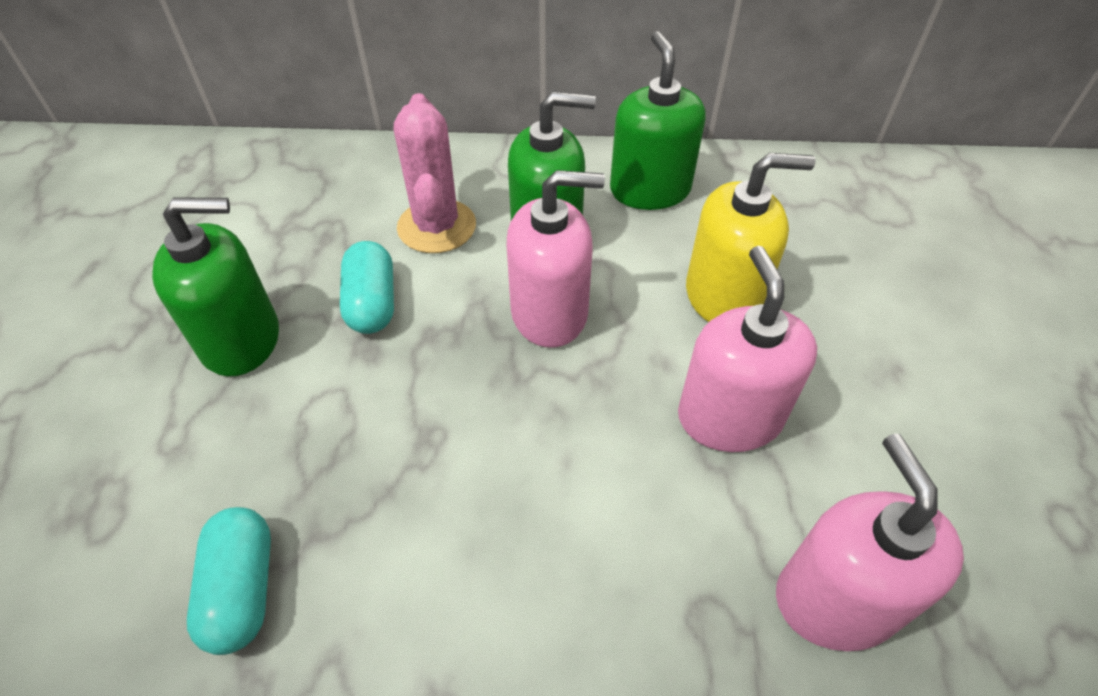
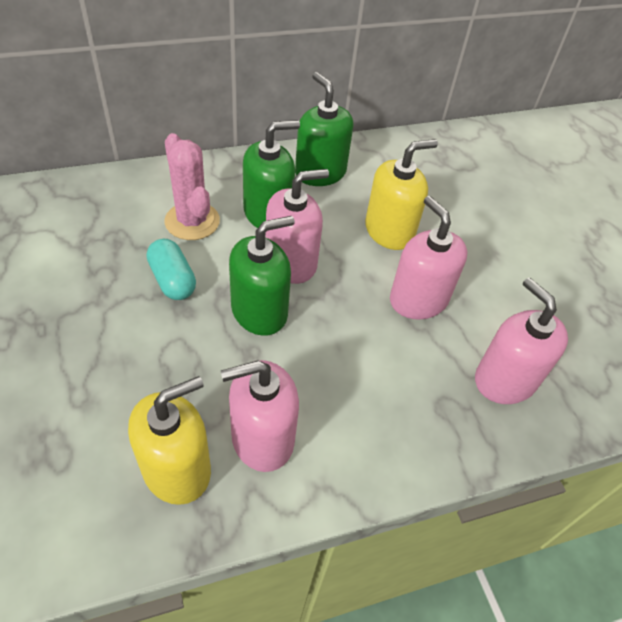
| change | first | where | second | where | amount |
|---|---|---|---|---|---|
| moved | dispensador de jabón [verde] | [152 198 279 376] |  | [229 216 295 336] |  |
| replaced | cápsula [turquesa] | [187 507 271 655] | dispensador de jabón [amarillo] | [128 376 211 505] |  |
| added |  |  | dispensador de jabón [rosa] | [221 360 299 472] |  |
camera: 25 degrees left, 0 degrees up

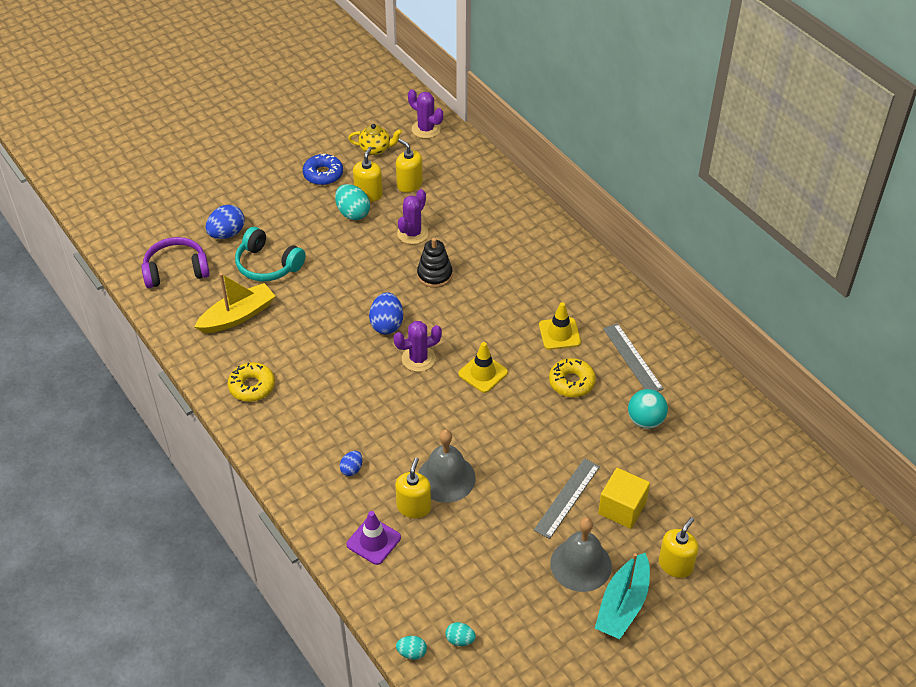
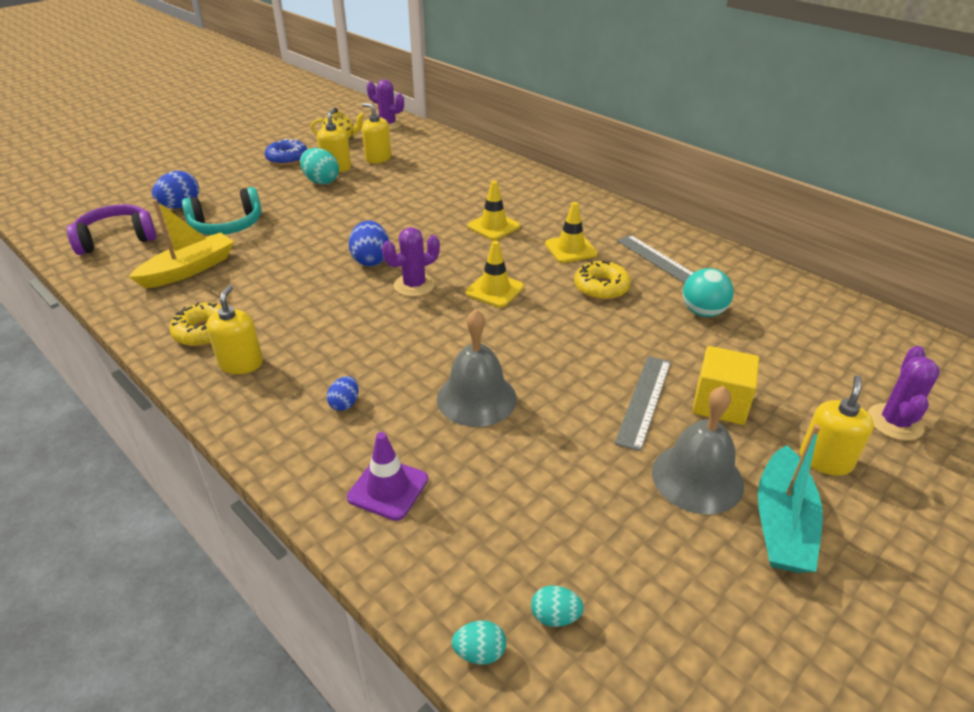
| change | first | where | second | where | amount |
|---|---|---|---|---|---|
| moved | cactus [morado] | [397 189 429 244] |  | [868 346 940 441] |  |
| turned | auriculares [turquesa] | [235 227 306 282] |  | [182 187 262 235] | 45 degrees counterclockwise |
| removed | juguete apilable [negro] | [417 238 453 288] |  |  |  |
| moved | dispensador de jabón [amarillo] | [395 457 431 518] |  | [206 285 263 374] |  |
| added |  |  | cono de tráfico [amarillo] | [468 181 520 240] |  |
camera: 10 degrees left, 10 degrees down

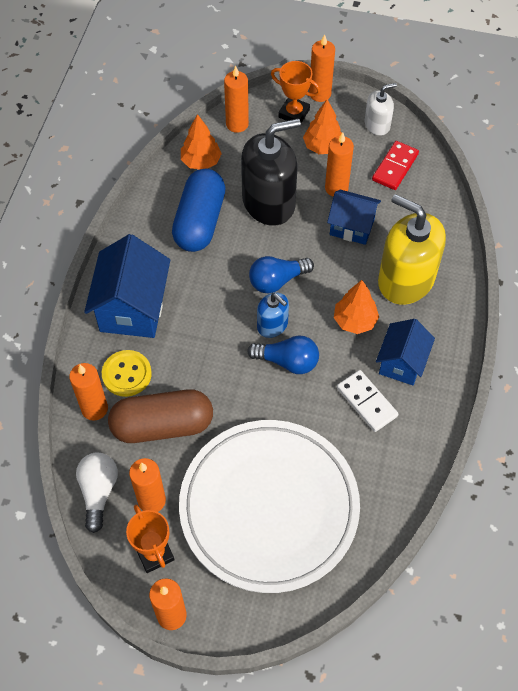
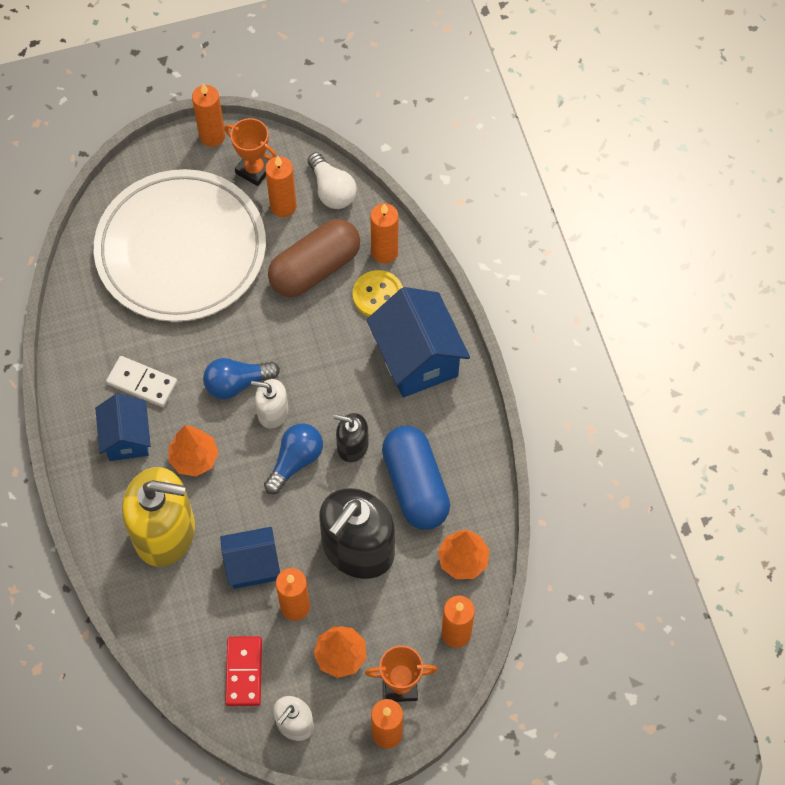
| change | first | where | second | where | amount |
|---|---|---|---|---|---|
| recoloured | dispensador de jabón [azul] | [257 292 289 338] | dispensador de jabón [blanco] | [251 379 288 429] |  |
| added |  |  | dispensador de jabón [negro] | [333 413 369 462] |  |
camera: 150 degrees right, 5 degrees up

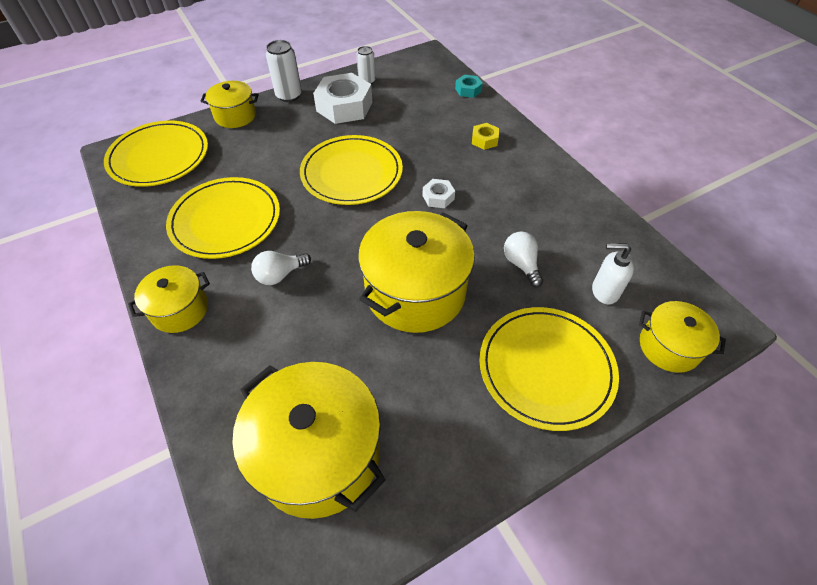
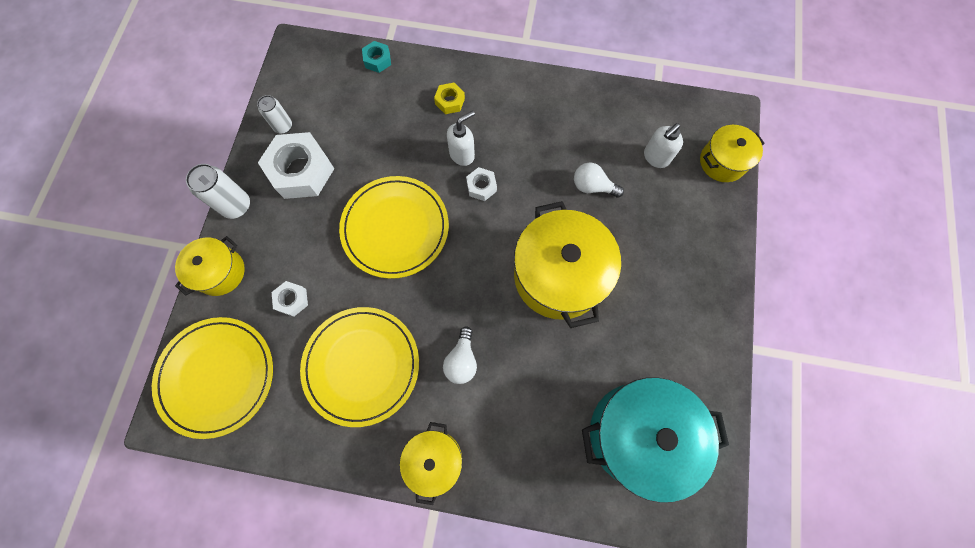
| change | first | where | second | where | amount |
|---|---|---|---|---|---|
| removed | plato [amarillo] | [479 307 619 431] |  |  |  |
| recoloured | olla [amarillo] | [232 362 386 519] | olla [turquesa] | [582 377 729 503] |  |
| added |  |  | dispensador de jabón [blanco] | [447 111 475 166] |  |
| added |  |  | tuerca [blanco] | [272 281 308 317] |  |
camera: 50 degrees left, 20 degrees up

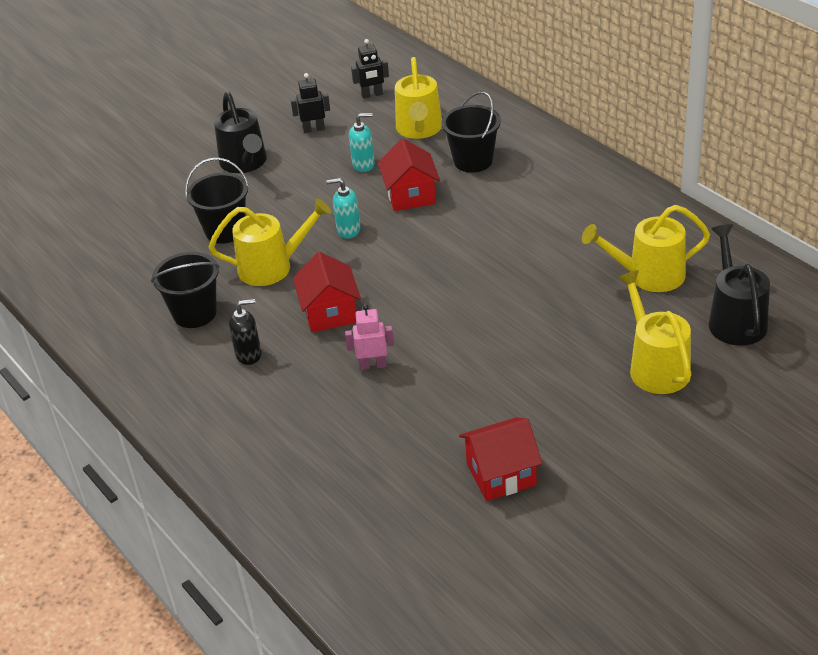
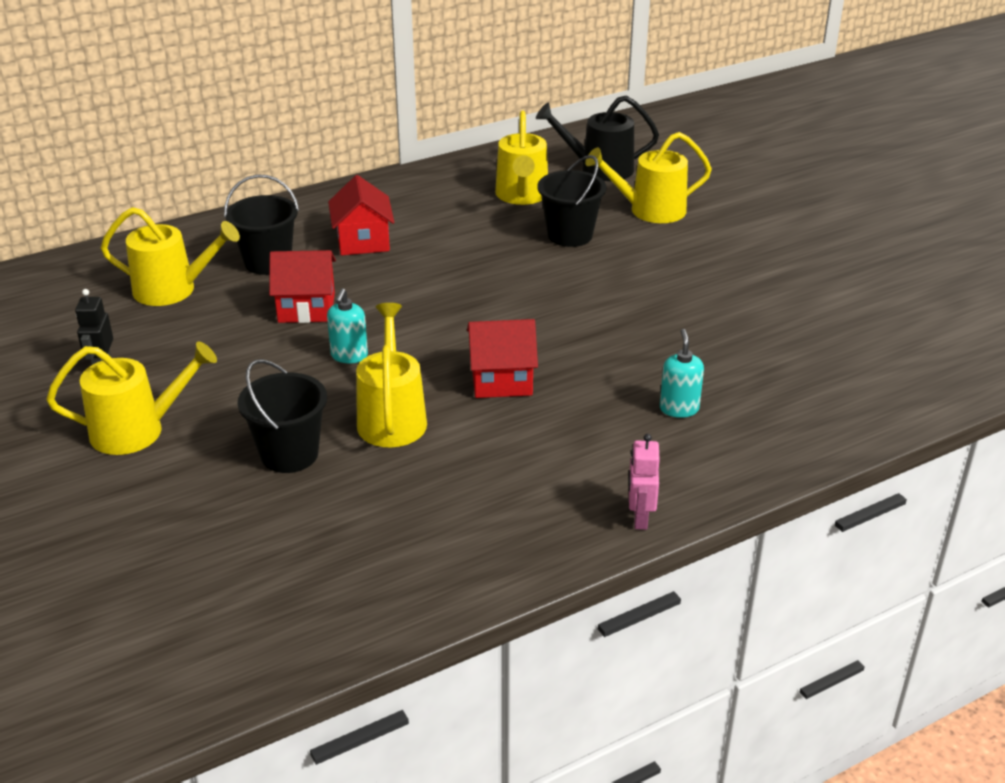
| change | first | where | second | where | amount |
|---|---|---|---|---|---|
| removed | robot [negro] | [351 39 389 99] |  |  |  |
| recoloured | regadera [negro] | [214 91 267 173] | regadera [amarillo] | [46 341 217 455] |  |
| moved | dispensador de jabón [turquesa] | [349 113 375 172] |  | [660 329 704 418] |  |
| moved | balde [negro] | [151 252 220 328] |  | [537 155 607 247] |  |
| removed | dispensador de jabón [negro] | [229 299 262 365] |  |  |  |
| moved | robot [rosa] | [345 304 394 370] |  | [629 434 660 530] |  |
| moved | casa [rojo] | [459 418 542 501] |  | [328 175 394 256] |  |
camera: 85 degrees left, 5 degrees down

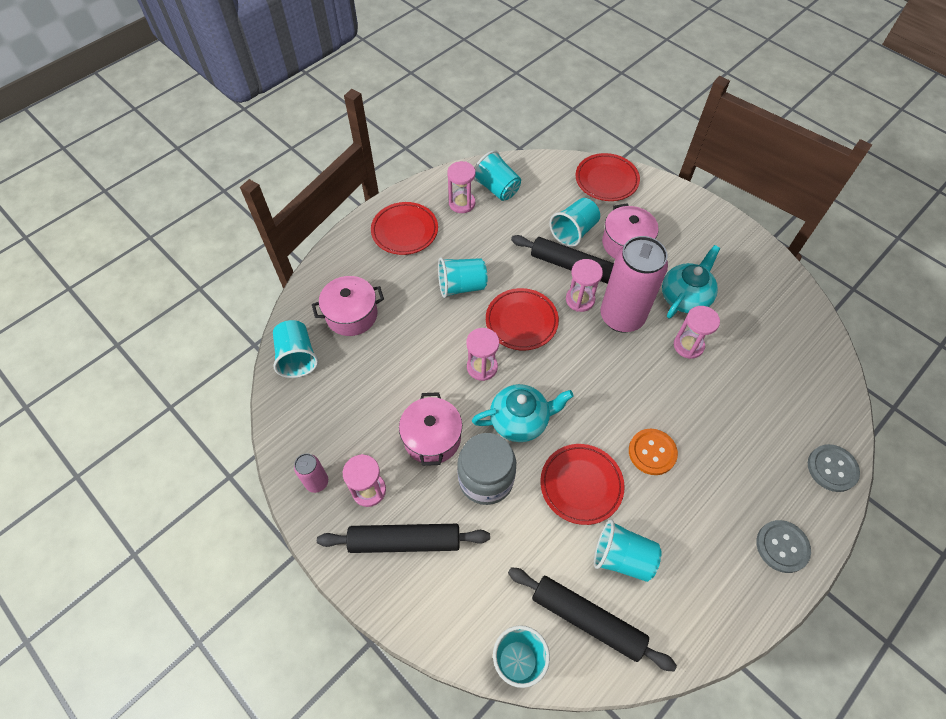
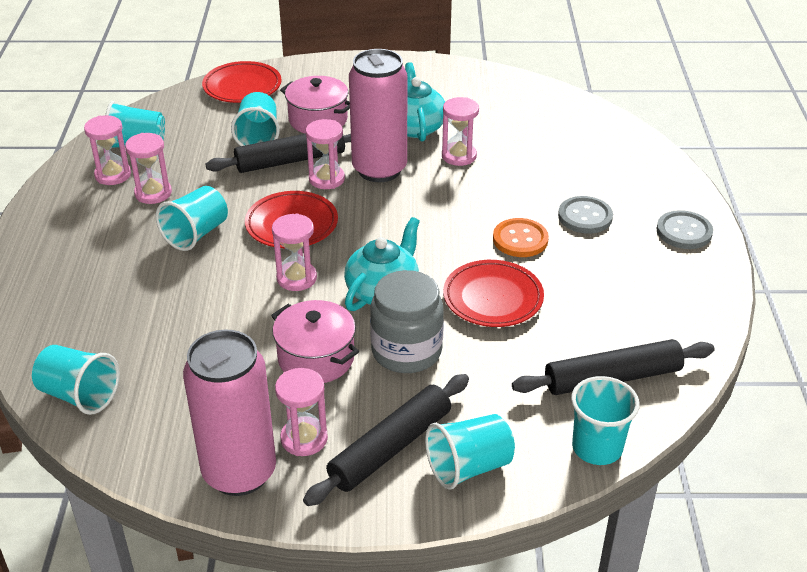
| change | first | where | second | where | amount |
|---|---|---|---|---|---|
| removed | plato [rojo] | [371 202 438 255] |  |  |  |
| removed | olla [rosa] | [312 276 384 336] |  |  |  |
| moved | botón [gris] | [808 444 860 492] |  | [558 196 613 234] |  |
| resized | lata [rosa] | [294 453 328 493] |  | [183 330 276 496] | x2.18 |
| moved | vaso [turquesa] | [594 520 662 582] |  | [425 414 515 490] |  |
| added |  |  | reloj de arena [rosa] | [125 133 172 204] |  |
camera: 45 degrees left, 20 degrees down

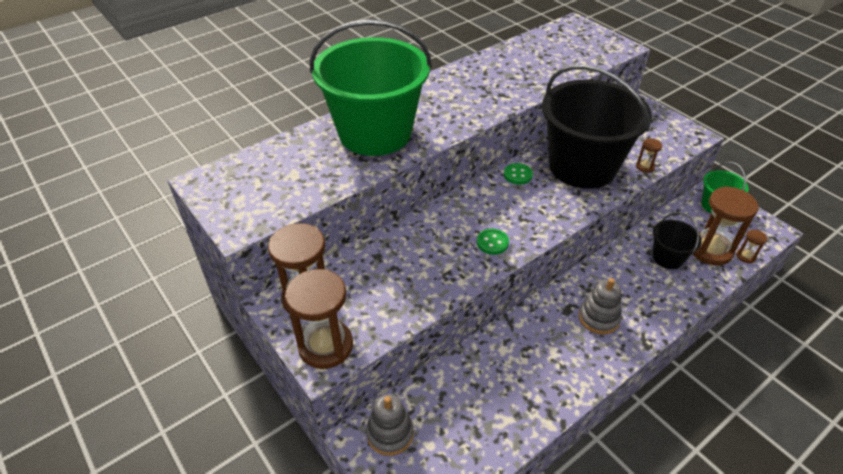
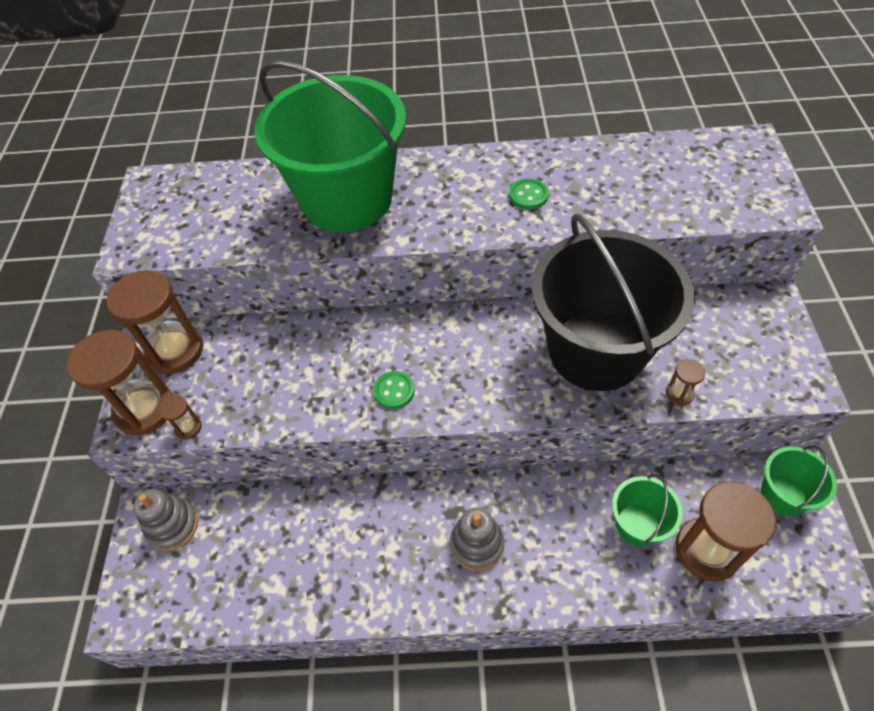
| change | first | where | second | where | amount |
|---|---|---|---|---|---|
| moved | botón [verde] | [504 163 533 185] |  | [509 178 549 210] |  |
| recoloured | balde [negro] | [652 212 702 269] | balde [verde] | [612 474 683 546] |  |
| moved | reloj de arena [marrón] | [736 230 767 263] |  | [159 395 202 440] |  |
camera: 40 degrees right, 10 degrees up

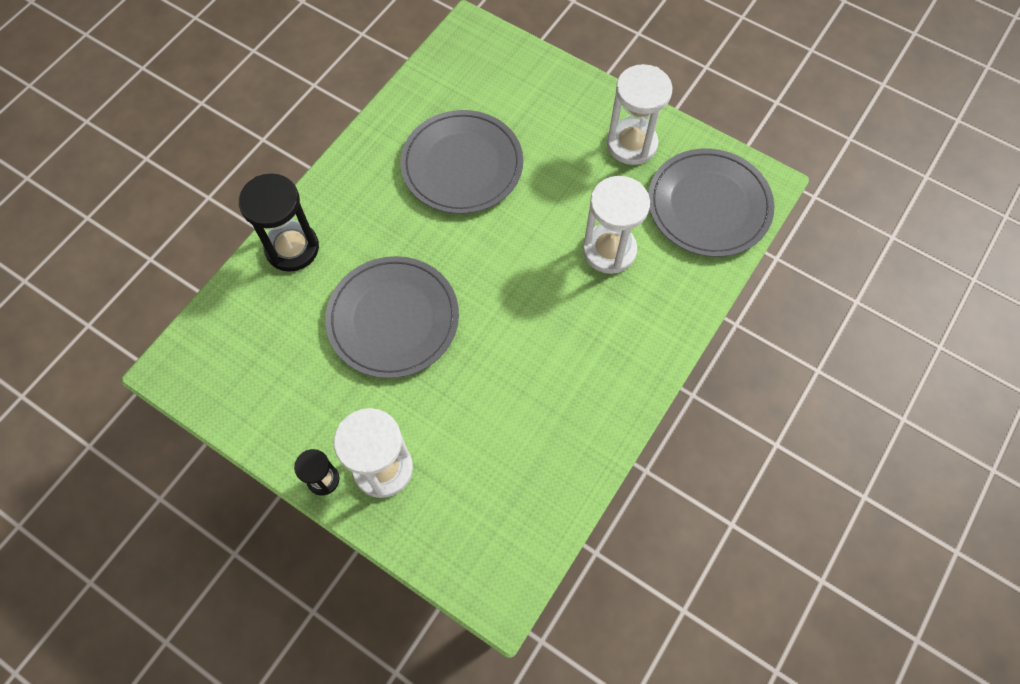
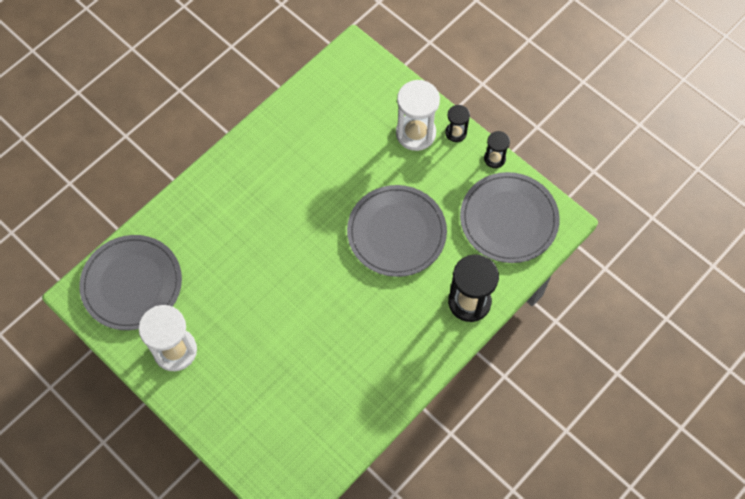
| change | first | where | second | where | amount |
|---|---|---|---|---|---|
| moved | plato [gris] | [400 110 523 214] |  | [460 172 560 263] |  |
| removed | reloj de arena [blanco] | [583 176 650 274] |  |  |  |
| added |  |  | reloj de arena [negro] | [484 131 510 168] |  |
camera: 170 degrees left, 0 degrees up

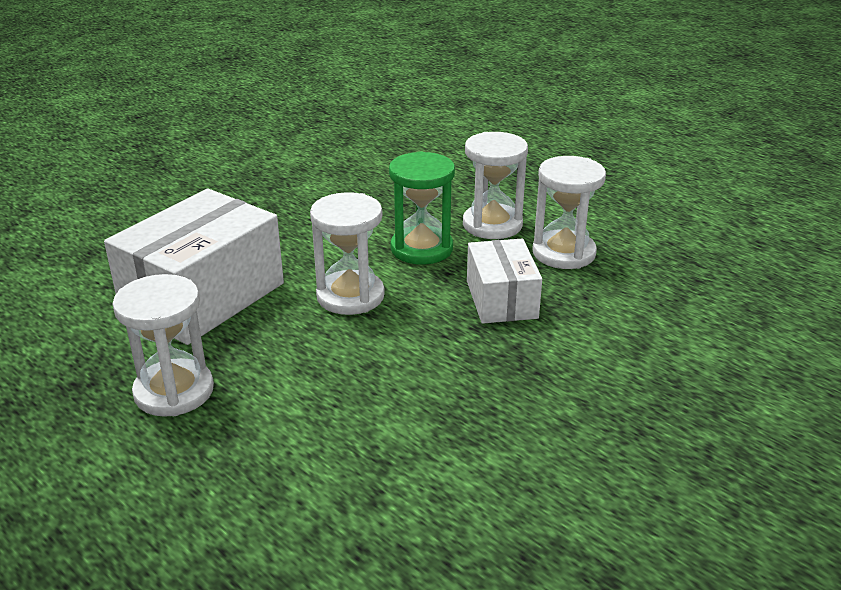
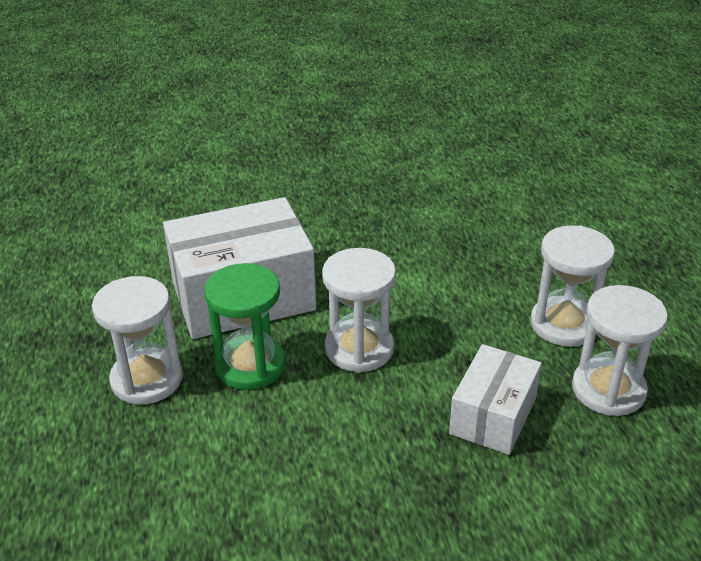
| change | first | where | second | where | amount |
|---|---|---|---|---|---|
| moved | reloj de arena [verde] | [389 151 455 265] |  | [204 263 285 390] |  |
camera: 35 degrees right, 5 degrees up

